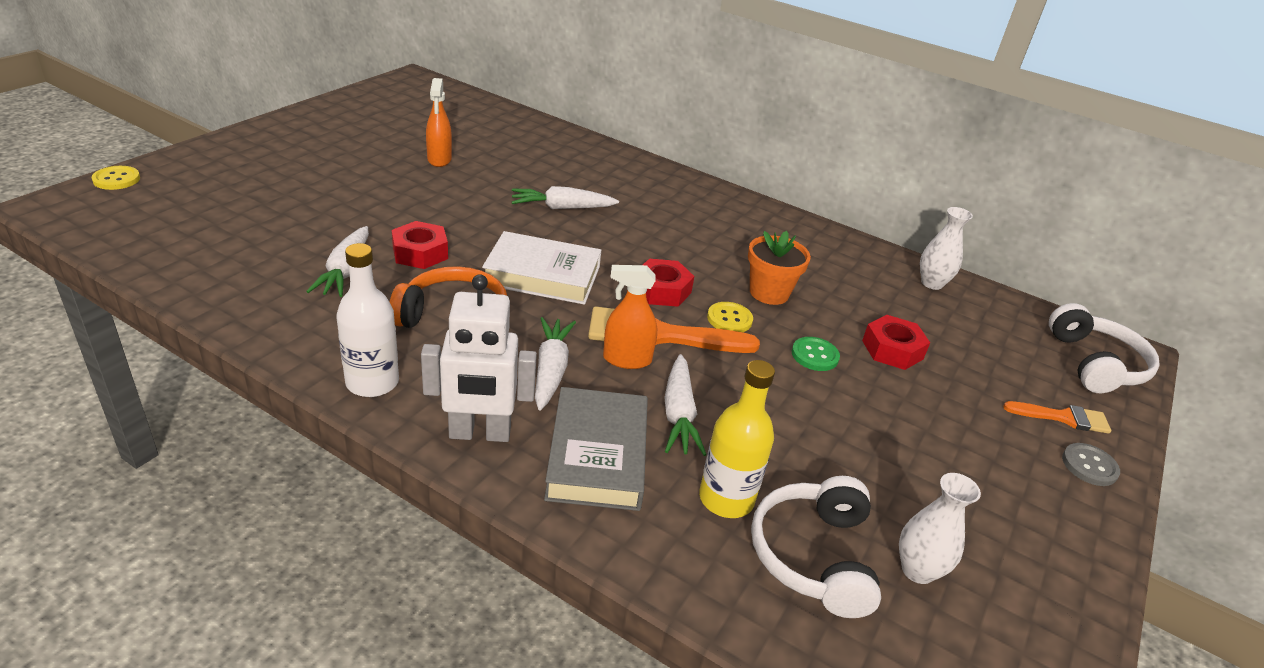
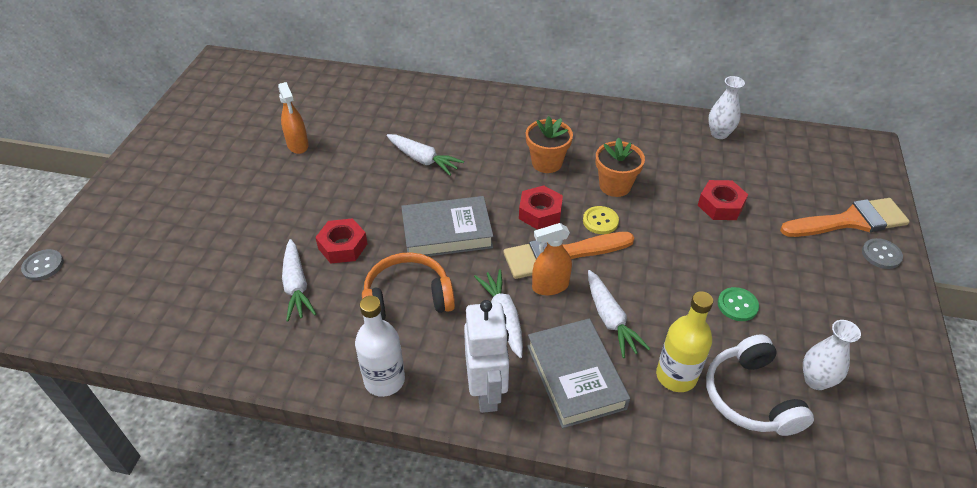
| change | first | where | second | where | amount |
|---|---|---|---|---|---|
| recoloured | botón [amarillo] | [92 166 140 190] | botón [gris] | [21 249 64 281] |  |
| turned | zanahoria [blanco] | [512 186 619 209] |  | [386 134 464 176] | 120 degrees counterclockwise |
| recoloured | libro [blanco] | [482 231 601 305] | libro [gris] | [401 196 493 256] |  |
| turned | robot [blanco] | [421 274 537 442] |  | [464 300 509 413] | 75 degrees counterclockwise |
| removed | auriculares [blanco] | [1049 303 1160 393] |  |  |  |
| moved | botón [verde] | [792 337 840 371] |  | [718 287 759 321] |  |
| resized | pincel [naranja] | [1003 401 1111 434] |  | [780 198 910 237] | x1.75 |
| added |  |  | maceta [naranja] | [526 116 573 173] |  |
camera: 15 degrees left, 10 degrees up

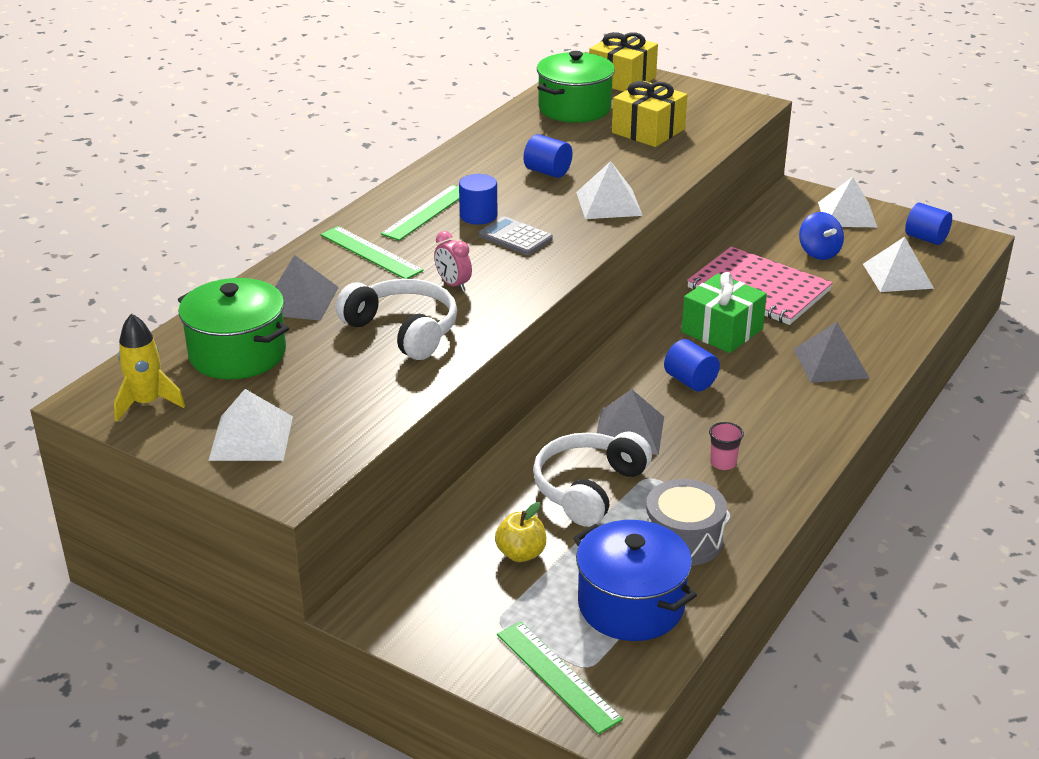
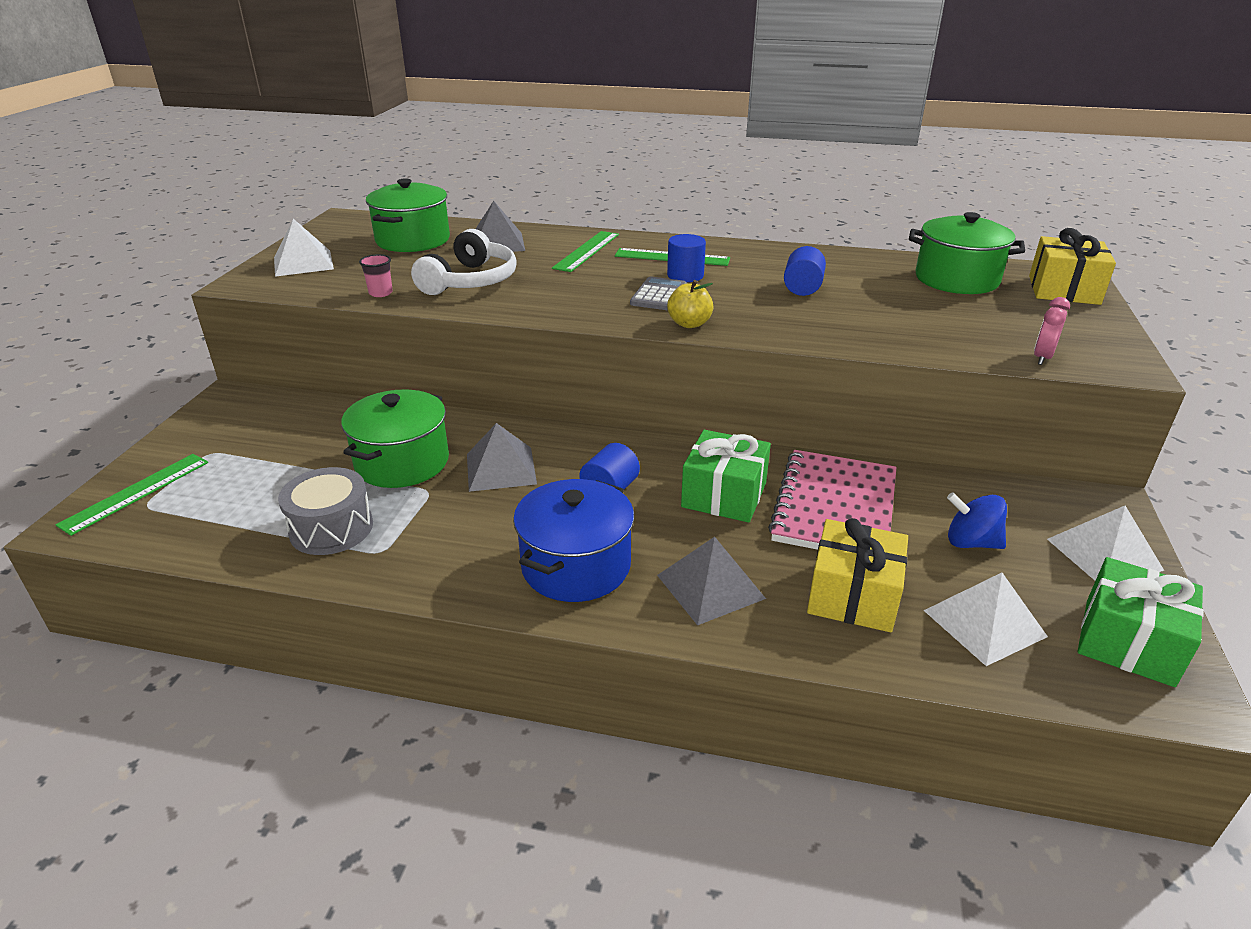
| change | first | where | second | where | amount |
|---|---|---|---|---|---|
| moved | regalo [amarillo] | [612 81 687 147] |  | [807 518 908 632] |  |
| removed | pirámide [blanco] | [576 161 643 219] |  |  |  |
| replaced | cilindro [azul] | [905 203 952 245] | regalo [verde] | [1077 557 1204 687] |  |
| turned | peonza [azul] | [799 212 844 260] |  | [947 492 1007 549] | 60 degrees clockwise |
| moved | despertador [rosa] | [434 231 472 291] |  | [1034 297 1070 365] |  |
| removed | cohete [amarillo] | [114 313 185 422] |  |  |  |
| moved | vaso [rosa] | [709 422 744 470] |  | [359 254 393 297] |  |
| replaced | auriculares [blanco] | [533 432 652 527] | olla [verde] | [341 389 449 488] |  |
| moved | manzana [amarillo] | [495 502 546 562] |  | [667 280 713 328] |  |
| moved | olla [azul] | [573 520 697 641] |  | [513 479 634 602] |  |
camera: 70 degrees right, 0 degrees up

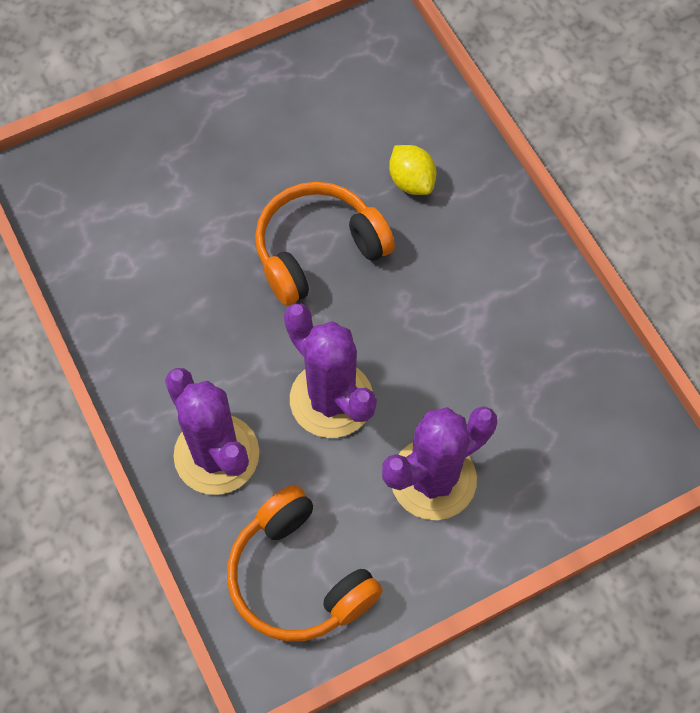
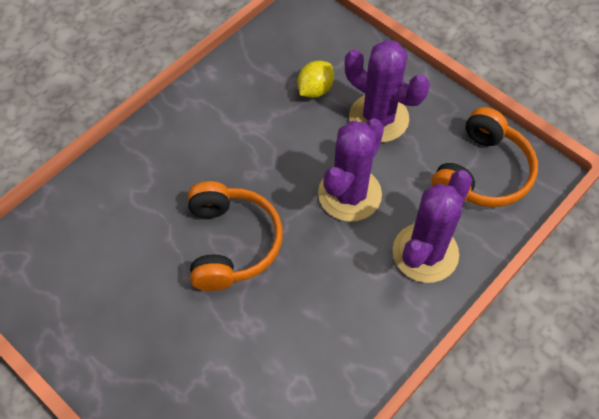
| change | first | where | second | where | amount |
|---|---|---|---|---|---|
| moved | limón [amarillo] | [389 145 436 195] |  | [298 61 334 98] |  |
| turned | auriculares [naranja] | [255 182 395 306] |  | [188 181 283 291] | 135 degrees counterclockwise |
camera: 110 degrees left, 5 degrees down

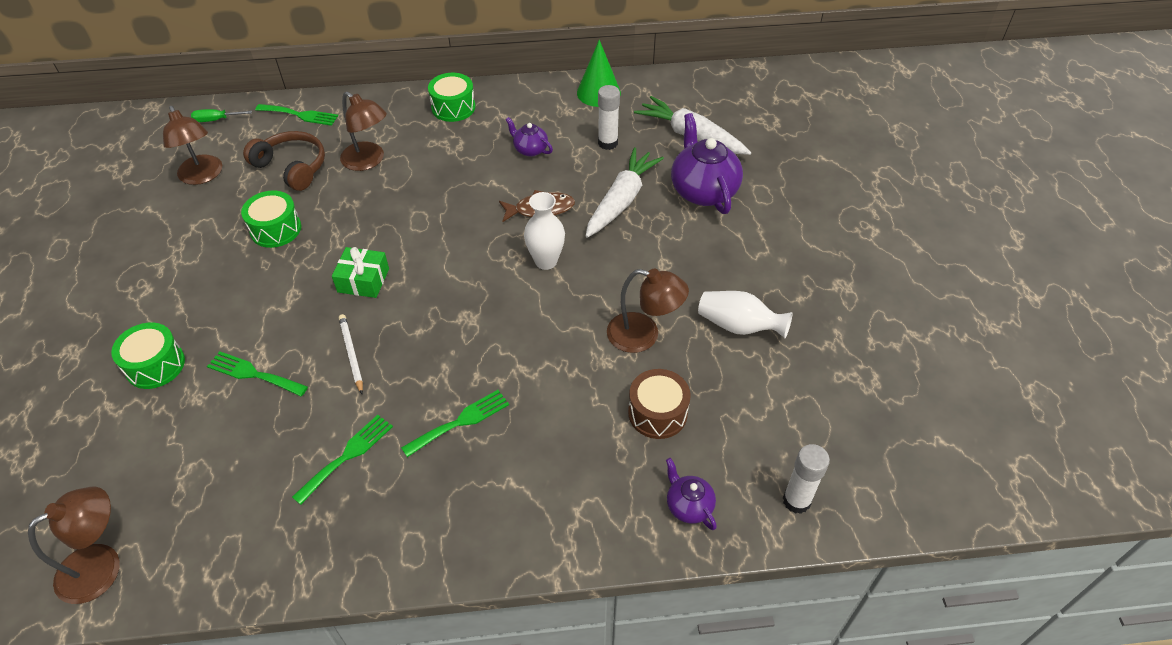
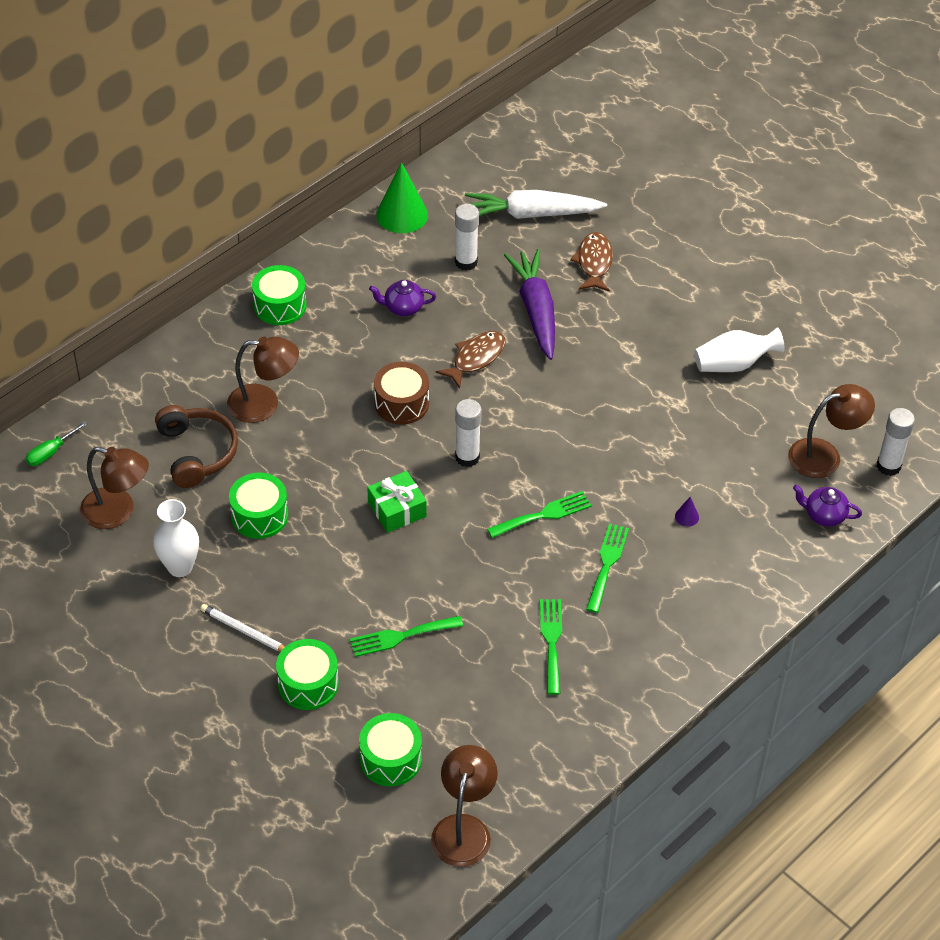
| change | first | where | second | where | amount |
|---|---|---|---|---|---|
| moved | tenedor [verde] | [255 104 338 126] |  | [487 491 592 538] |  |
| replaced | tetera [morado] | [671 113 743 214] | pez [marrón] | [570 232 613 292] |  |
| turned | auriculares [marrón] | [243 131 325 191] |  | [155 405 238 488] | 75 degrees clockwise |
| recoloured | zanahoria [blanco] | [586 147 664 238] | zanahoria [morado] | [504 249 555 360] |  |
| moved | florero [blanco] | [524 192 565 270] |  | [153 499 199 577] |  |
| moved | lámpara [marrón] | [607 269 689 353] |  | [788 384 875 478] |  |
| moved | lápiz [blanco] | [339 314 363 394] |  | [200 604 285 652] |  |
| moved | tambor [marrón] | [628 369 691 439] |  | [374 362 429 425] |  |
| added |  |  | barra de pegamento [blanco] | [455 399 482 467] |  |
| added |  |  | cono [morado] | [675 497 699 527] |  |
| added |  |  | tambor [verde] | [359 713 422 786] |  |
camera: 40 degrees left, 0 degrees up

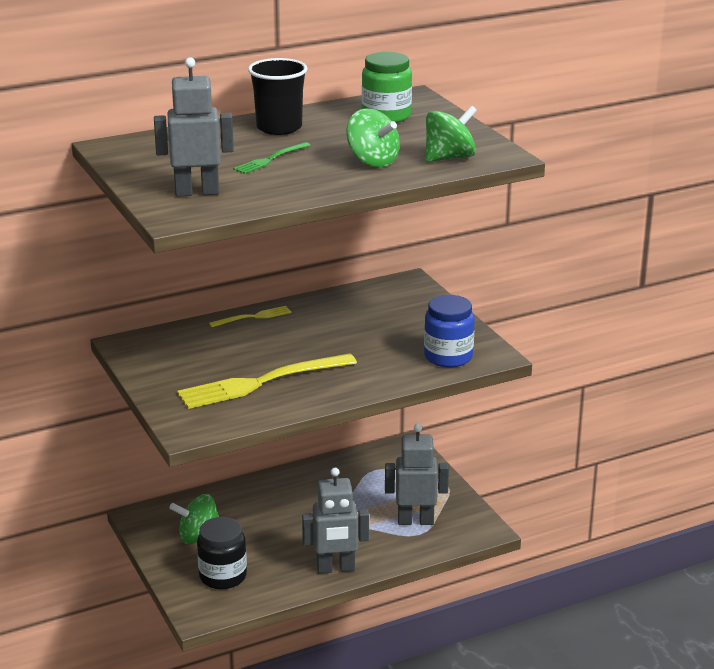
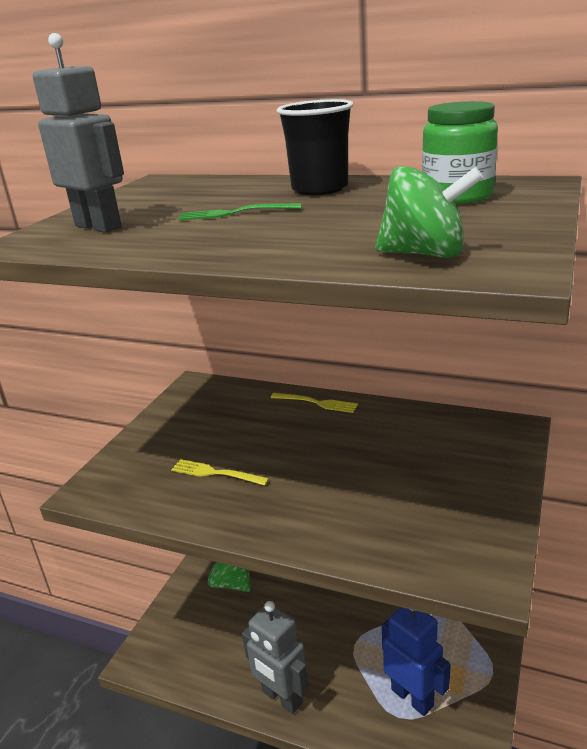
| change | first | where | second | where | amount |
|---|---|---|---|---|---|
| removed | peonza [verde] | [346 108 400 167] |  |  |  |
| removed | tarro [azul] | [424 295 475 367] |  |  |  |
| resized | tenedor [amarillo] | [177 353 357 409] |  | [171 459 269 486] | x0.49 |
| recoloured | robot [gris] | [385 424 449 525] | robot [azul] | [382 607 451 716] |  |
| removed | tarro [negro] | [197 517 247 589] |  |  |  |
camera: 50 degrees right, 0 degrees up

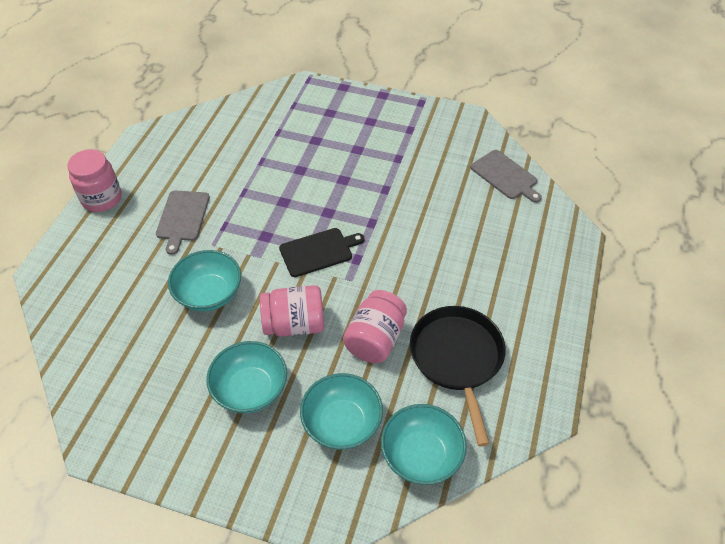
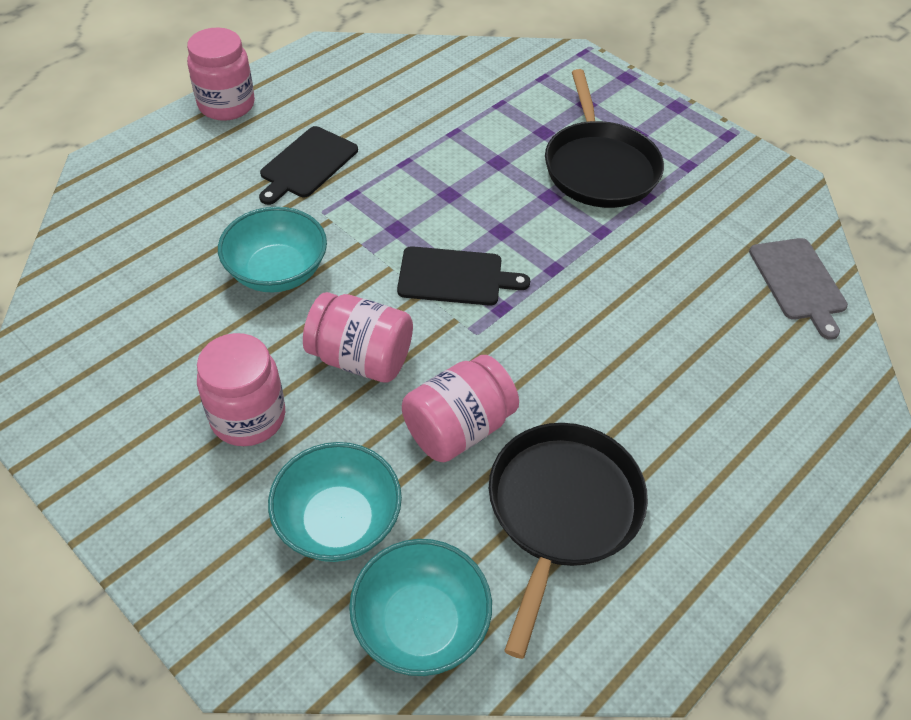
| change | first | where | second | where | amount |
|---|---|---|---|---|---|
| recoloured | tabla de cortar [gris] | [156 190 210 255] | tabla de cortar [negro] | [259 126 358 205] |  |
| replaced | cuenco [turquesa] | [206 341 287 413] | tarro [rosa] | [197 333 285 446] |  |
| added |  |  | sartén [negro] | [545 69 664 208] |  |
camera: 25 degrees right, 0 degrees up

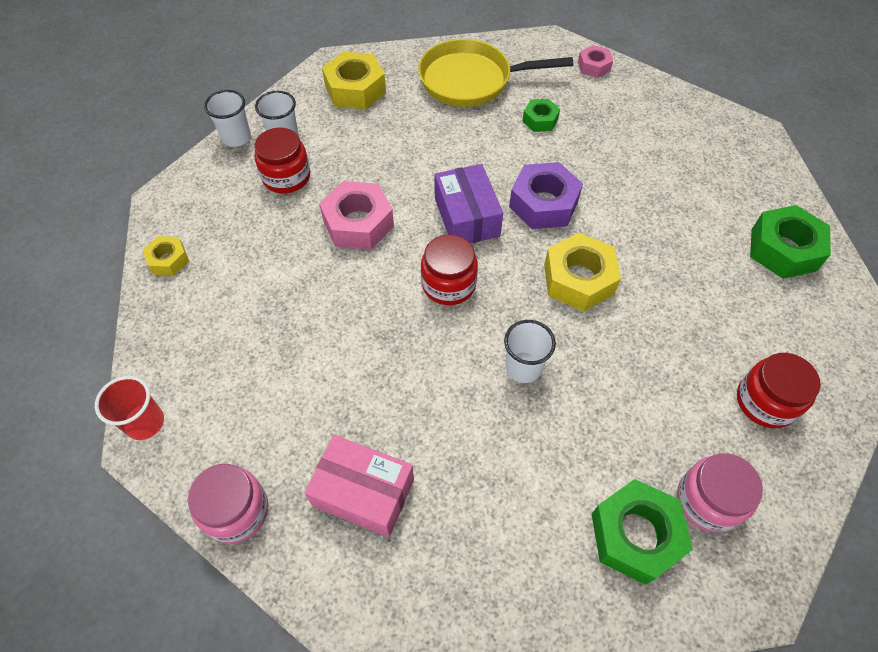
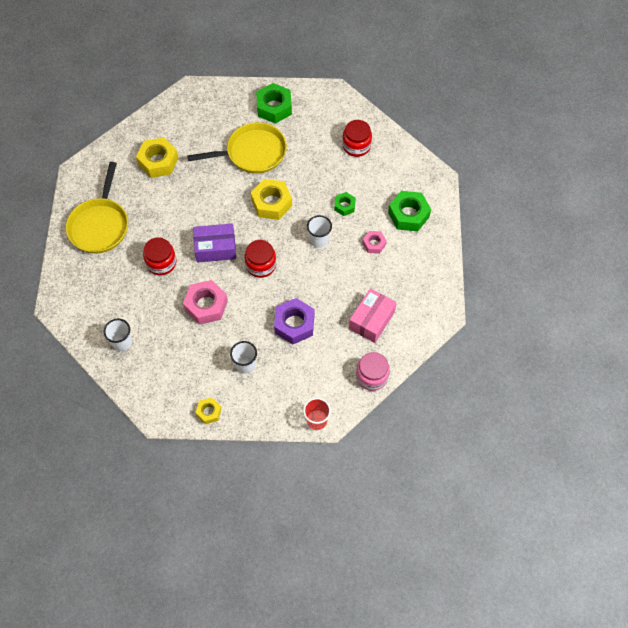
| change | first | where | second | where | amount |
|---|---|---|---|---|---|
| moved | tuerca [rosa] | [578 45 613 78] |  | [362 231 387 254] |  |
| moved | tuerca [amarillo] | [322 51 386 109] |  | [136 137 178 178] |  |
| moved | vaso [blanco] | [204 90 251 147] |  | [230 341 257 374] |  |
| moved | tuerca [verde] | [522 99 560 132] |  | [334 192 356 216] |  |
| moved | tarro [rojo] | [254 128 310 193] |  | [143 237 176 275] |  |
| moved | tuerca [morado] | [509 162 583 229] |  | [274 298 314 344] |  |
| removed | tarro [rosa] | [677 453 763 533] |  |  |  |
| added |  |  | sartén [amarillo] | [187 122 287 174] |  |
camera: 80 degrees left, 5 degrees up

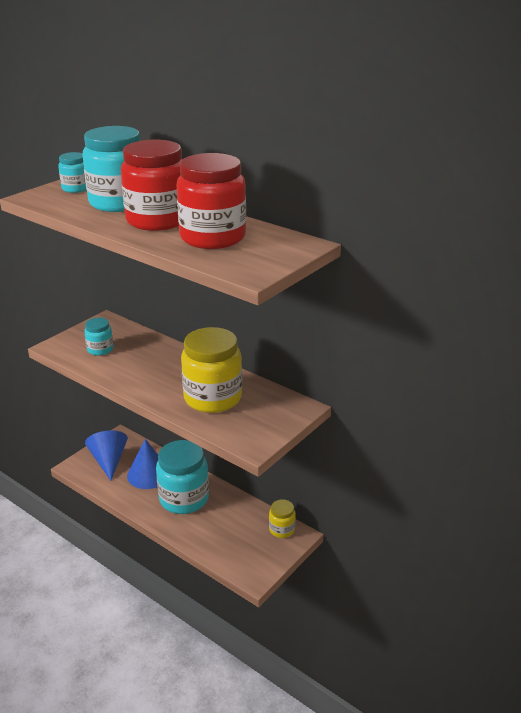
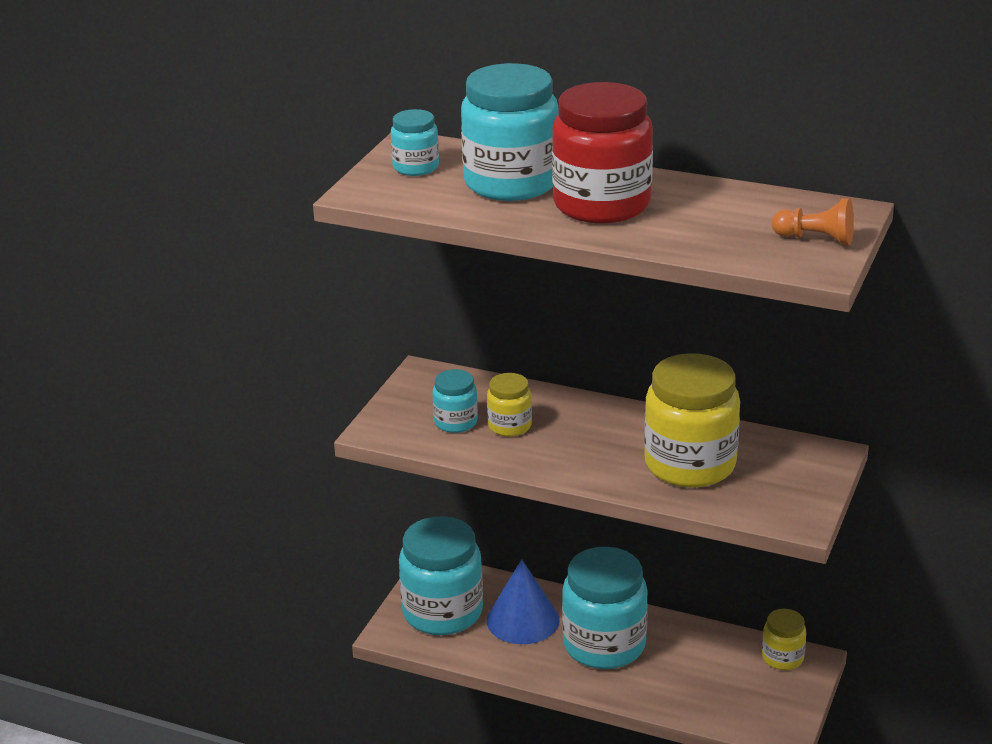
| change | first | where | second | where | amount |
|---|---|---|---|---|---|
| removed | tarro [rojo] | [177 153 246 249] |  |  |  |
| replaced | cono [azul] | [85 430 128 481] | tarro [turquesa] | [399 516 483 635] |  |
| added |  |  | peón [naranja] | [772 198 854 245] |  |
| added |  |  | tarro [amarillo] | [487 373 532 437] |  |
camera: 15 degrees left, 0 degrees up

